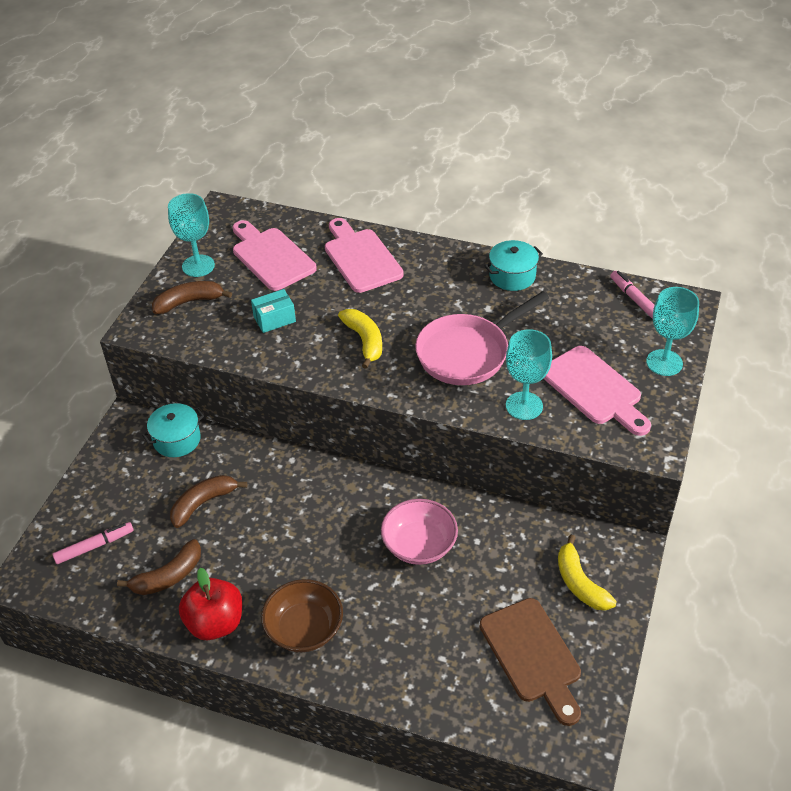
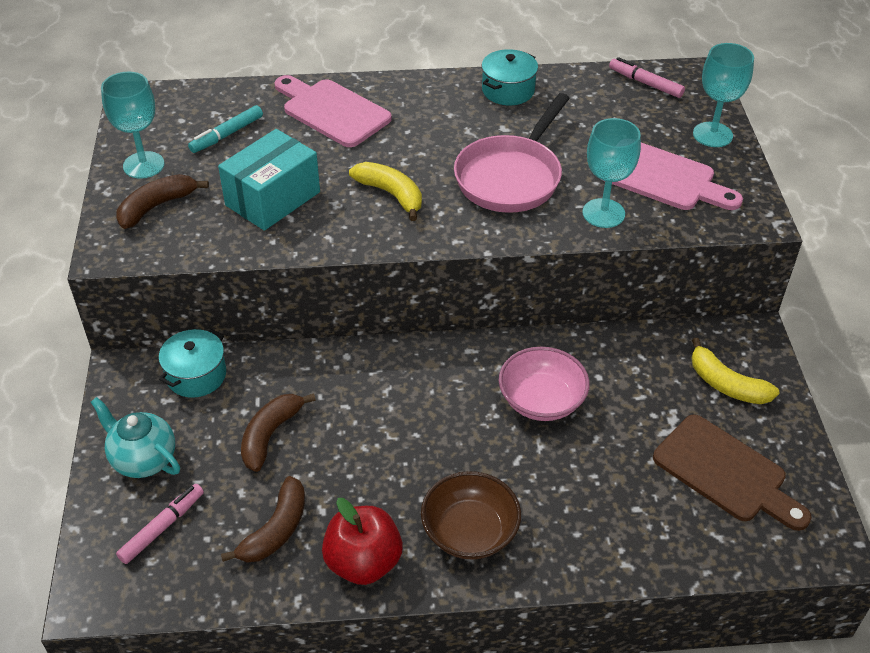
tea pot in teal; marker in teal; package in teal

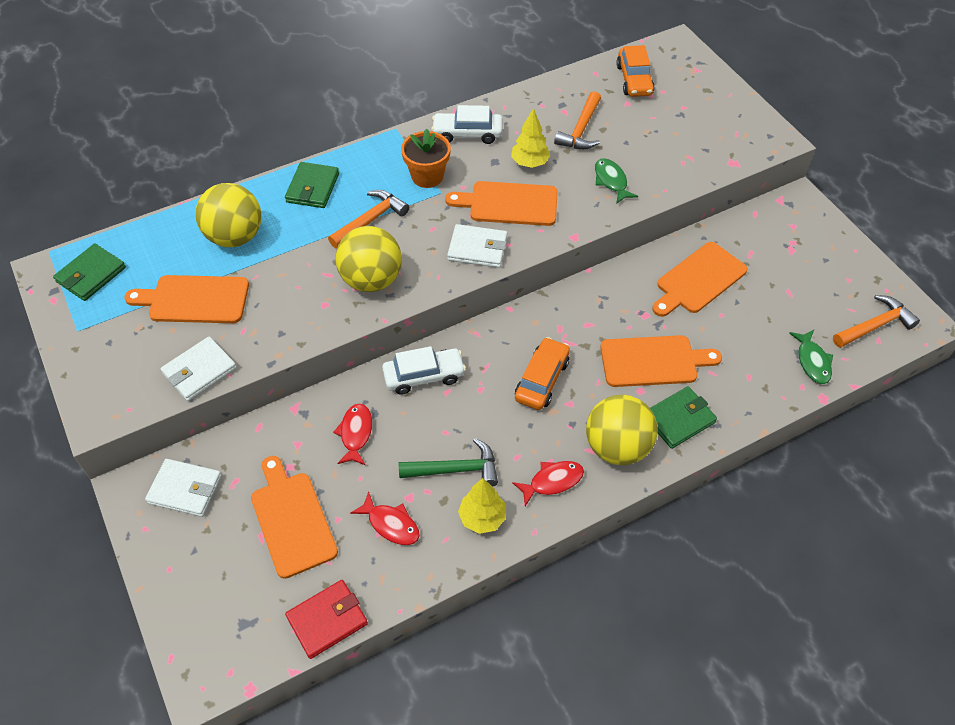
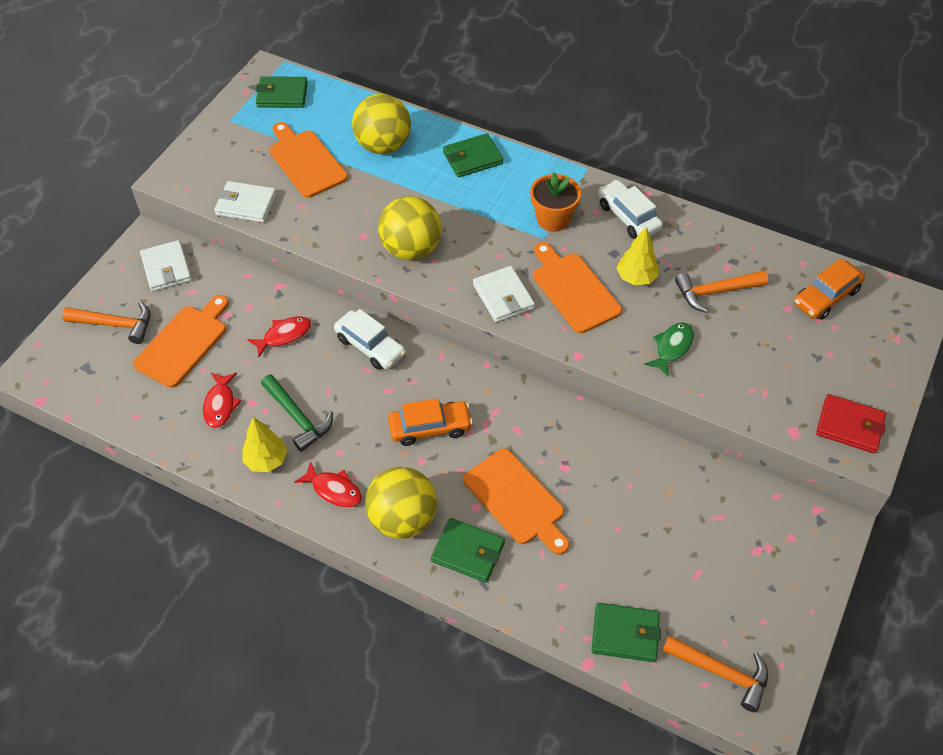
cutting board in orange-coloured (no. 5 from left in the first image); wallet in scarlet; carpenter's hammer in orange-coloured (no. 1 from left); wallet in emerald (no. 4 from left)

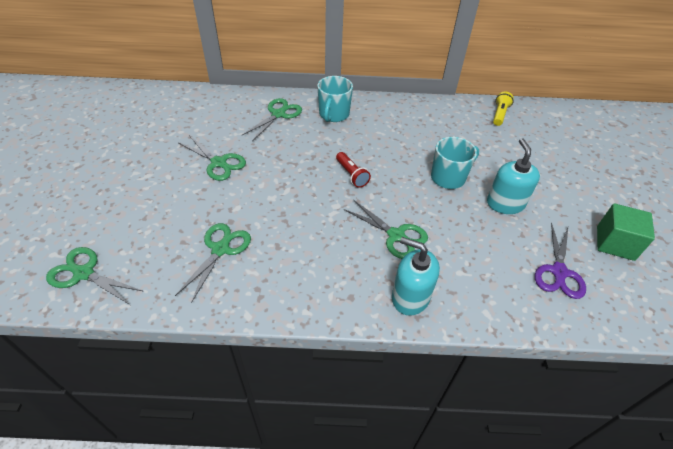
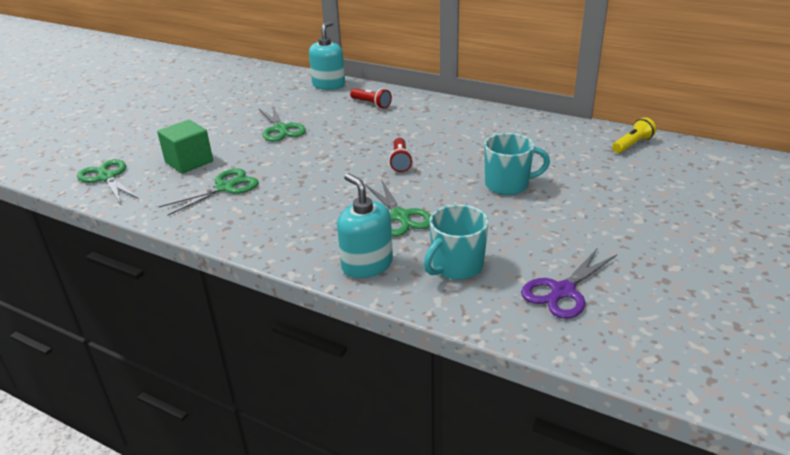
coffee mug in teal (no. 1 from left); pump bottle in teal (no. 1 from left); block in emerald; flashlight in scarlet (no. 1 from left)

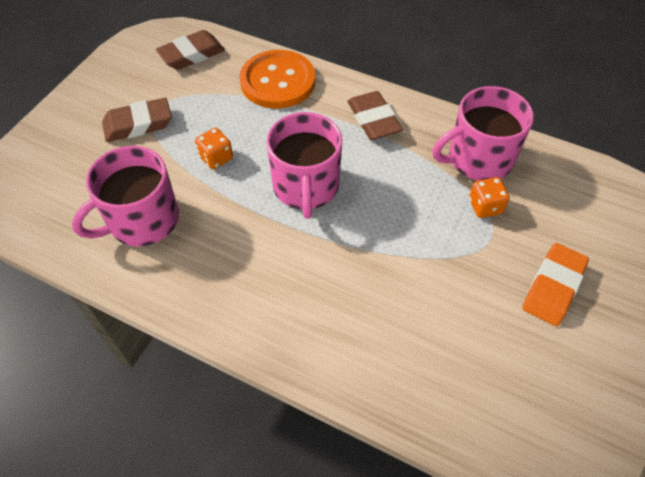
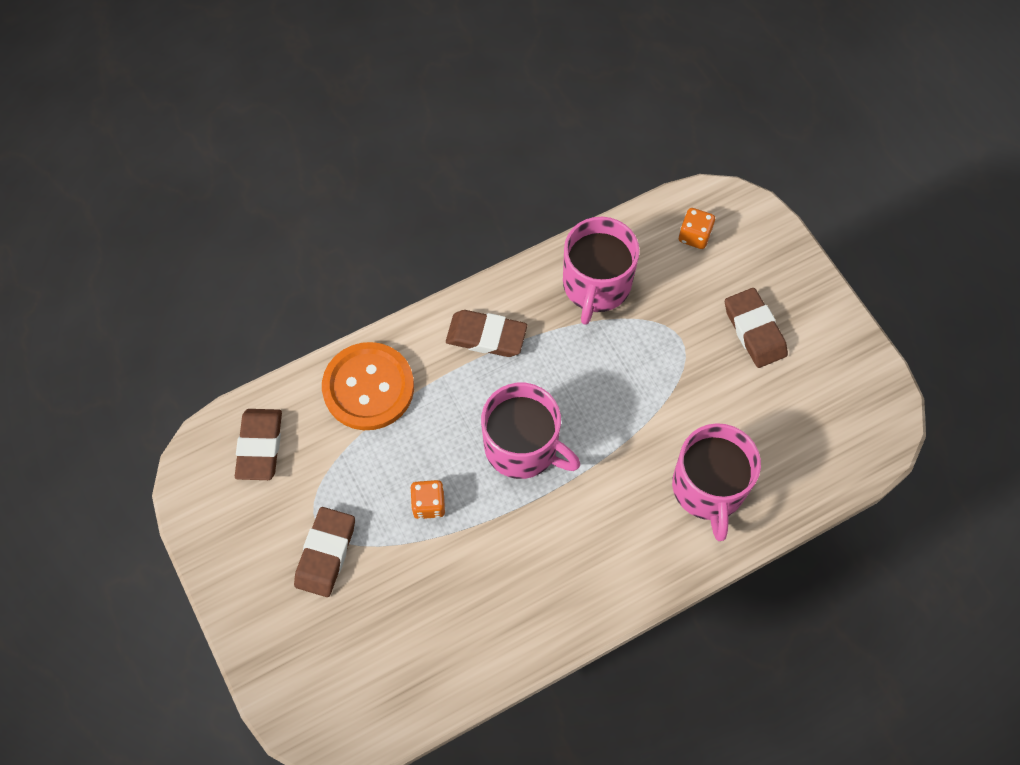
coffee mug in rosy (no. 3 from left); game die in orange-coloured (no. 2 from left); pencil eraser in brown (no. 4 from left)

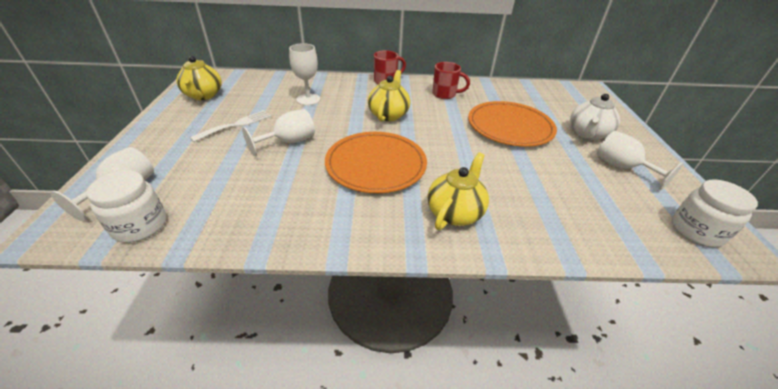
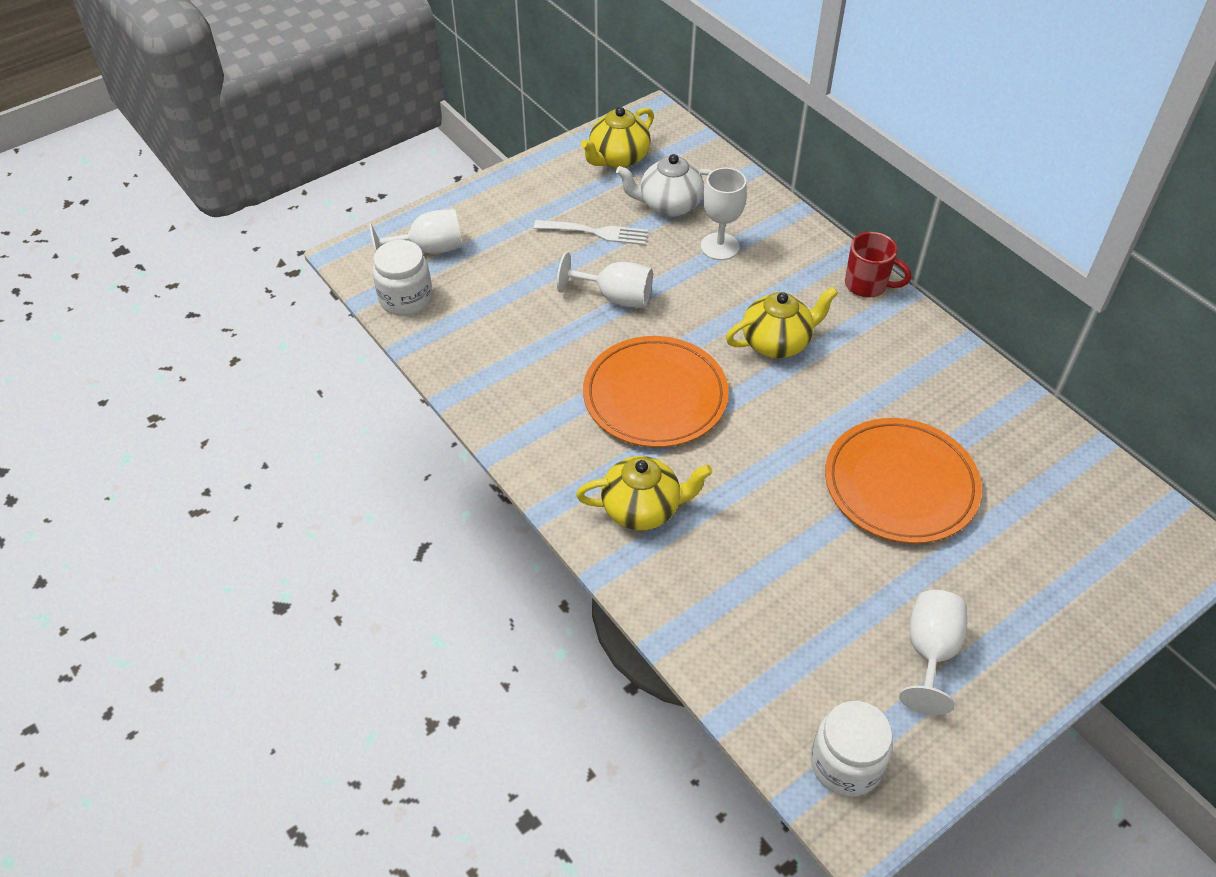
coffee mug in scarlet (no. 2 from left in the first image); tea pot in pure white

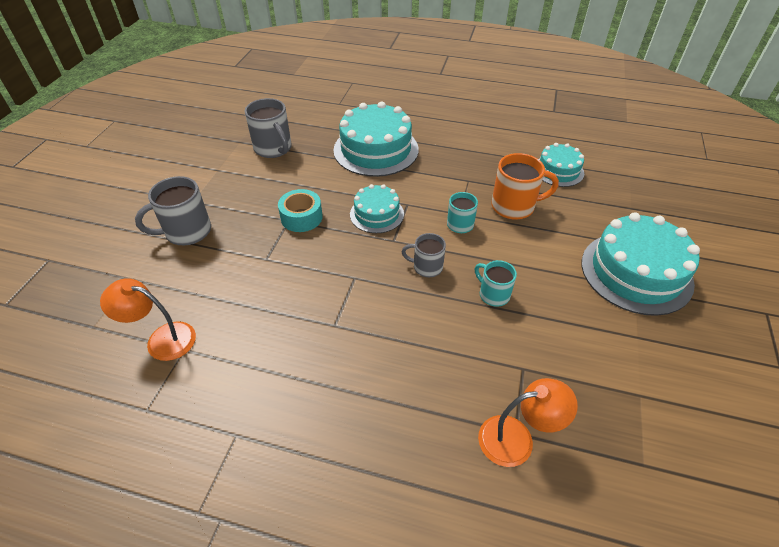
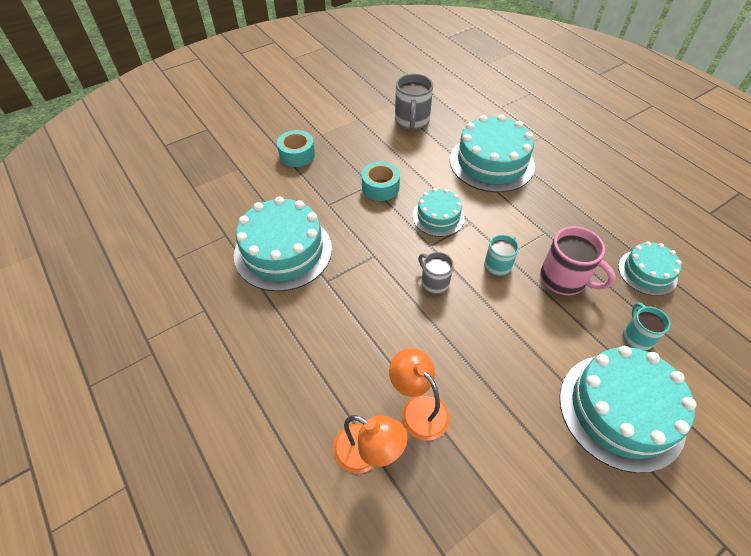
cake in teal (no. 1 from left); desk lamp in orange-coloured (no. 2 from left); coffee mug in teal (no. 2 from left); roll of tape in teal (no. 1 from left); coffee mug in rosy

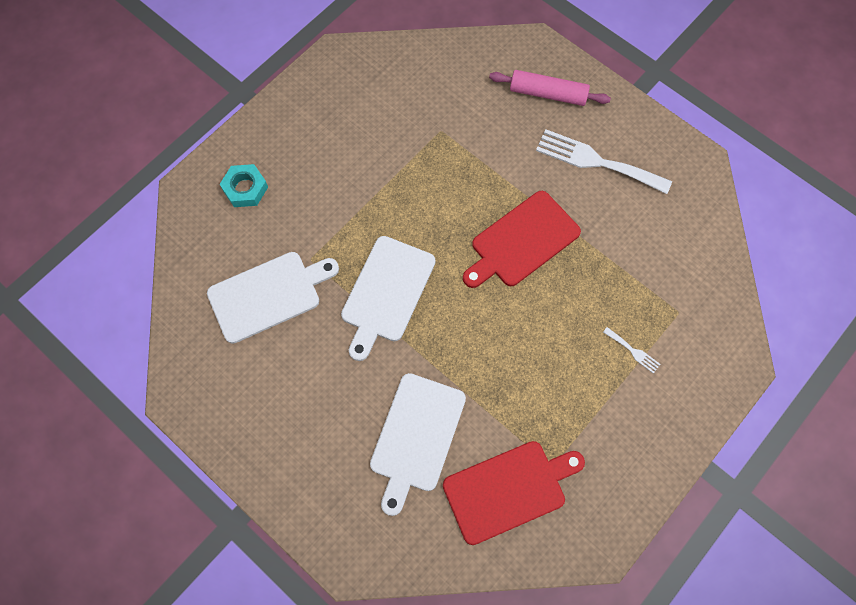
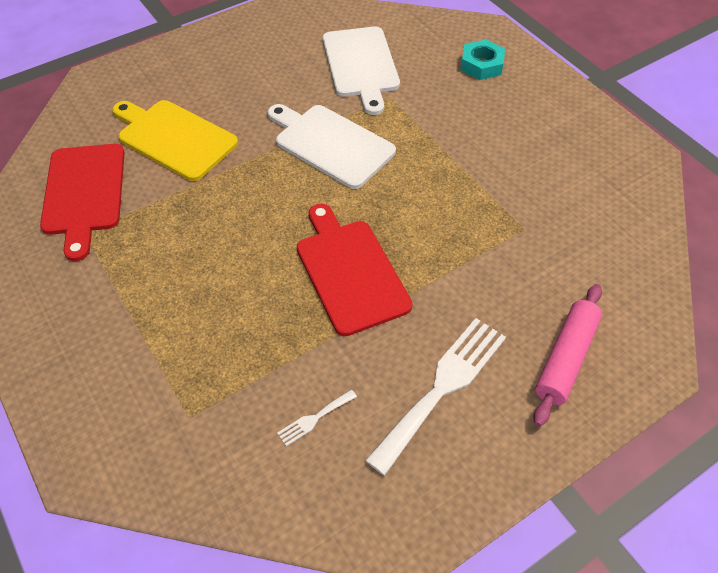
table fork in pure white (no. 1 from left); cutting board in yellow

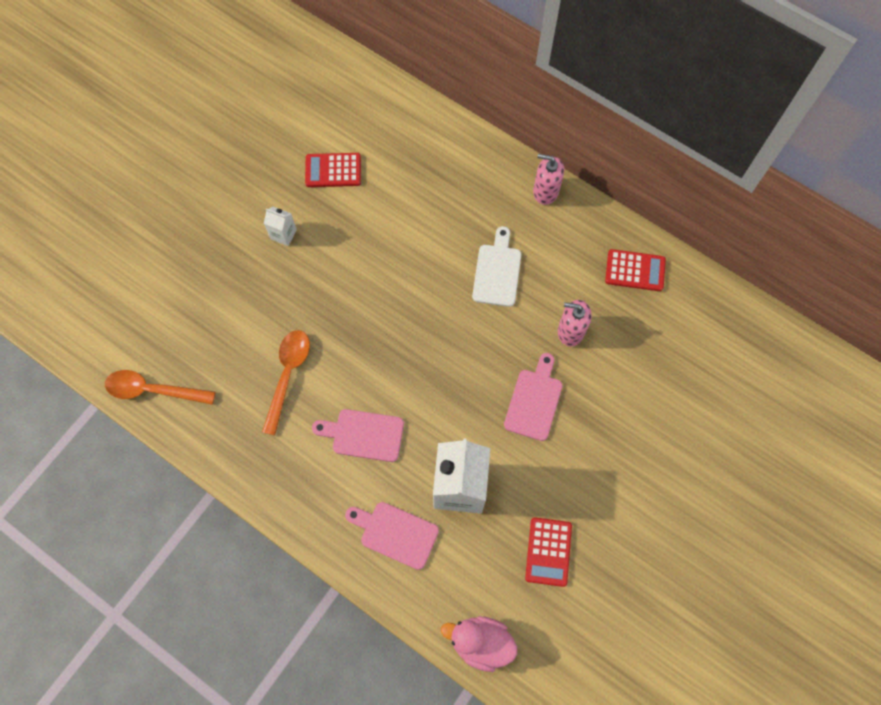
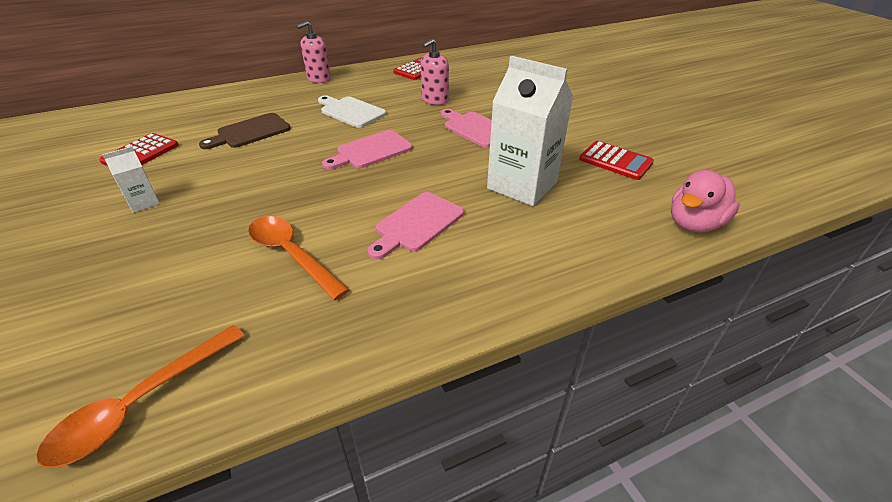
cutting board in brown; cutting board in rosy (no. 1 from left)

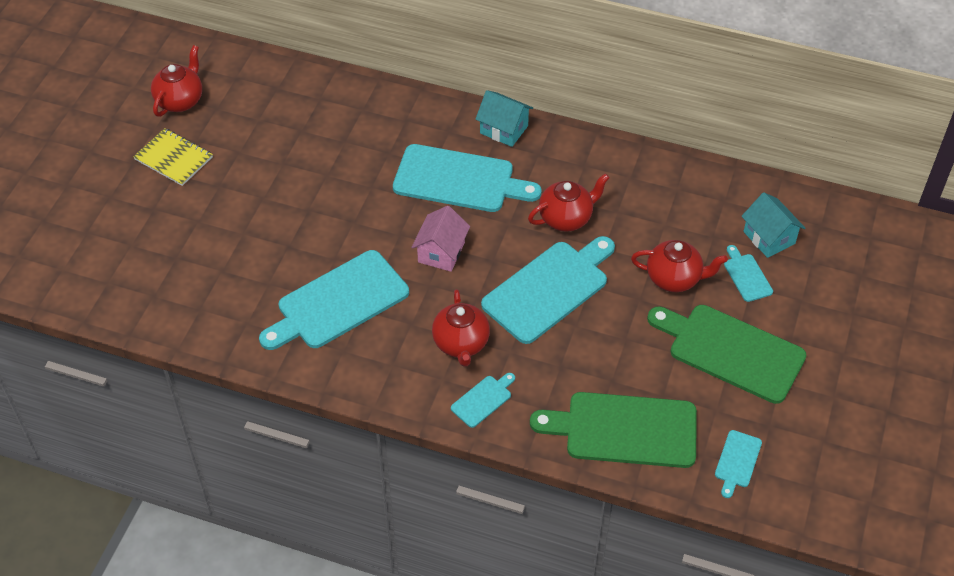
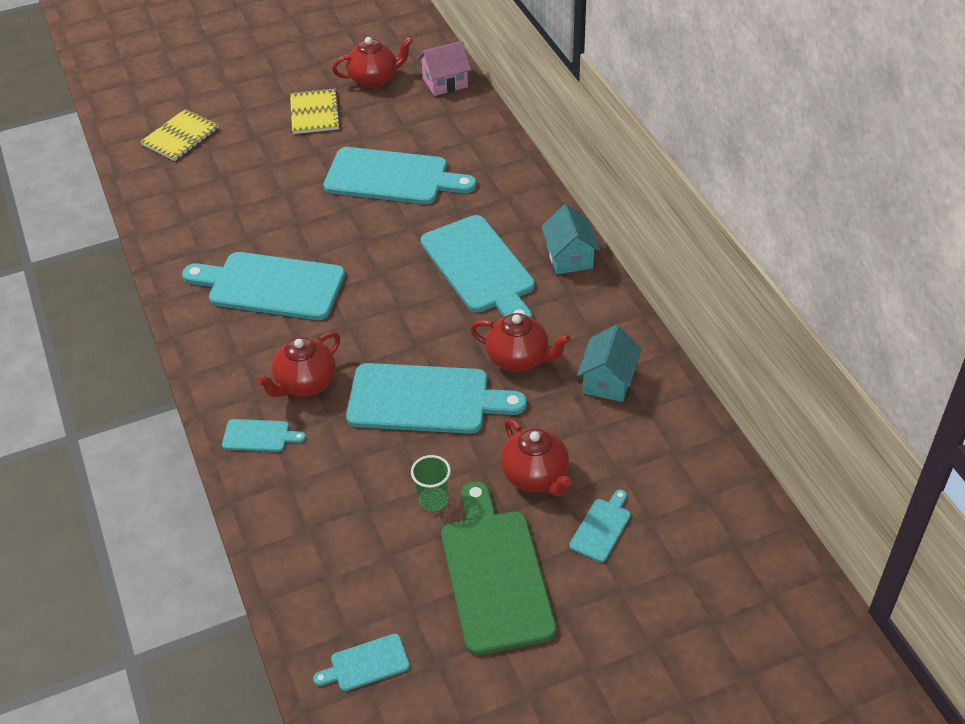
cutting board in emerald (no. 1 from left in the first image); notebook in yellow (no. 1 from left); cutting board in teal (no. 4 from left); tumbler in emerald; toy house in rosy; toy house in teal (no. 2 from left)

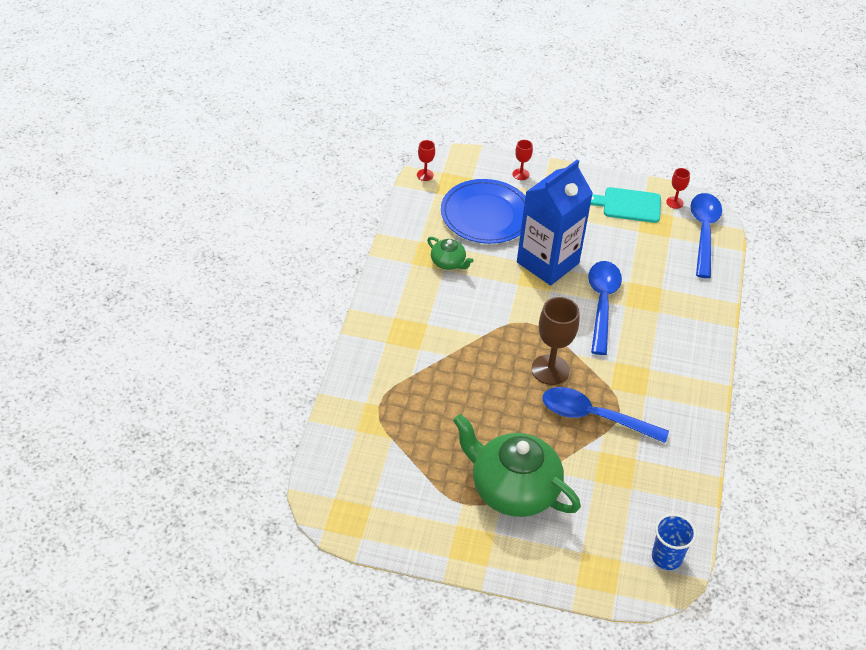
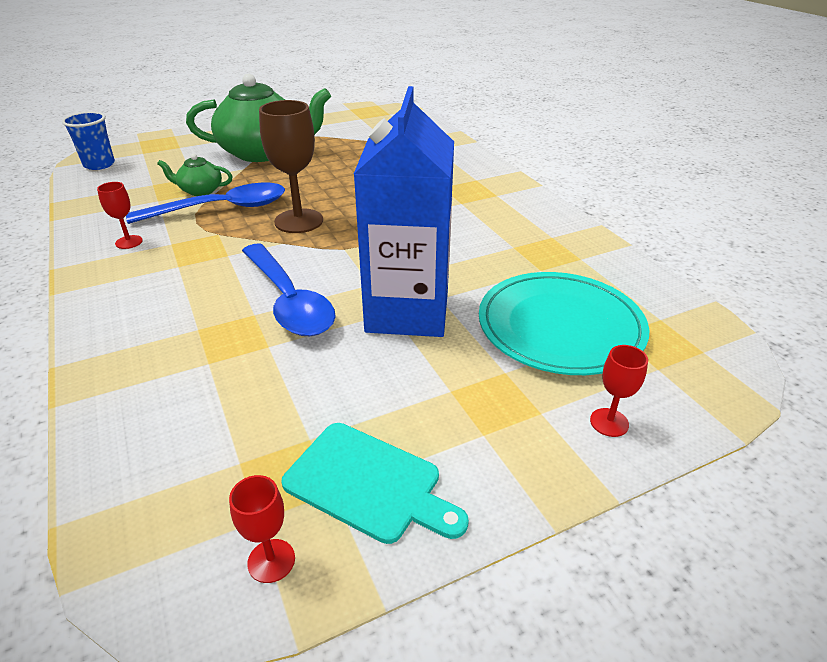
spoon in royal blue (no. 3 from left in the first image); chalice in scarlet (no. 1 from left); tea pot in emerald (no. 1 from left); plate in teal; cutting board in teal

